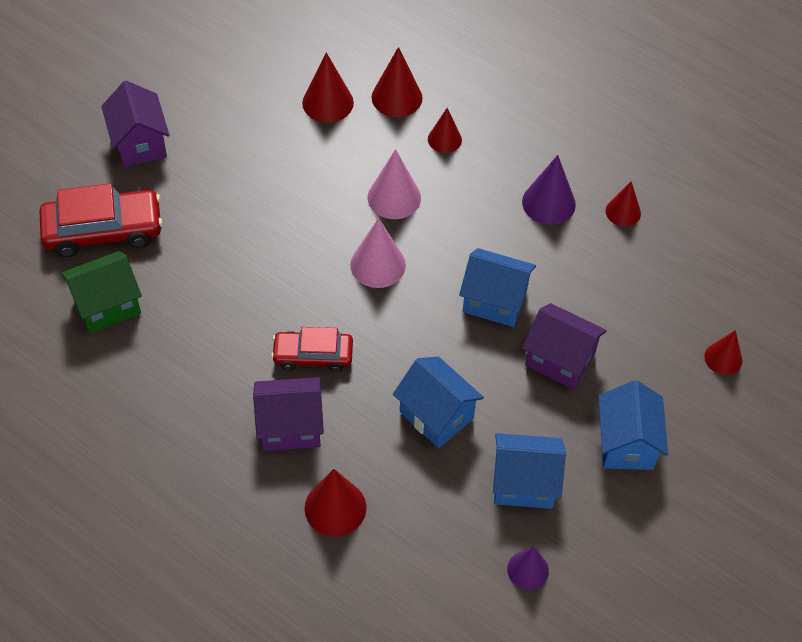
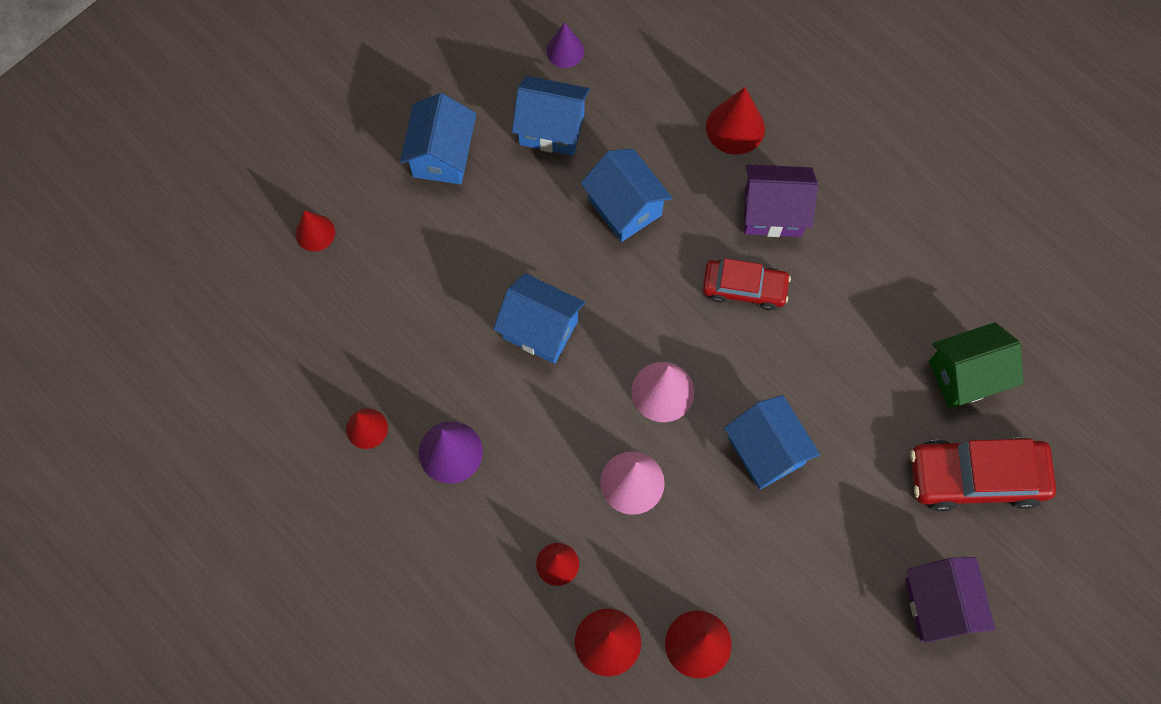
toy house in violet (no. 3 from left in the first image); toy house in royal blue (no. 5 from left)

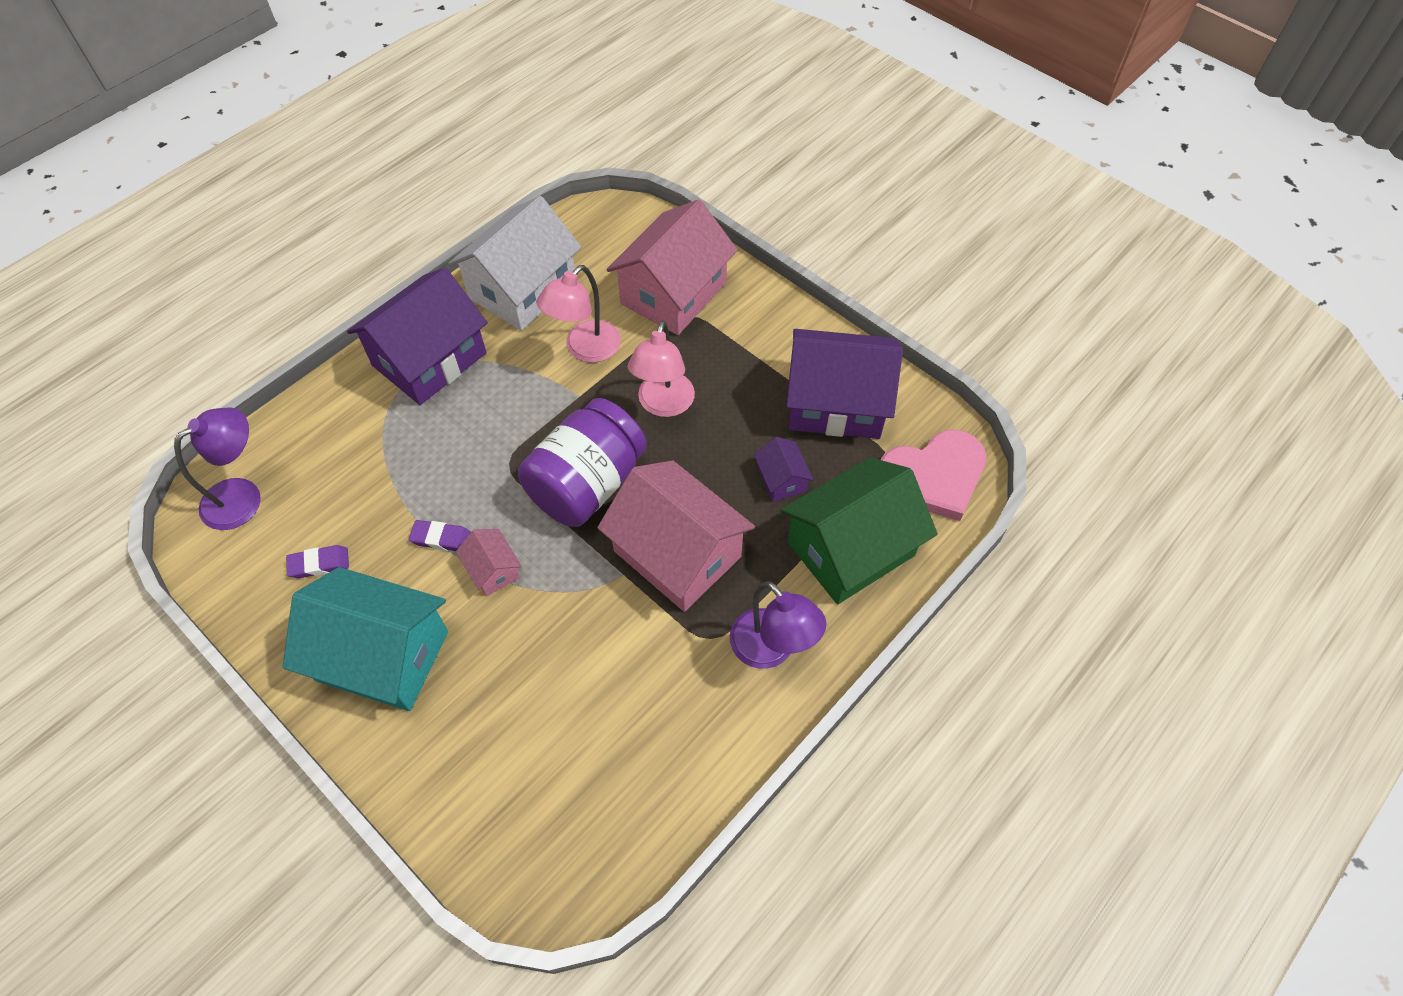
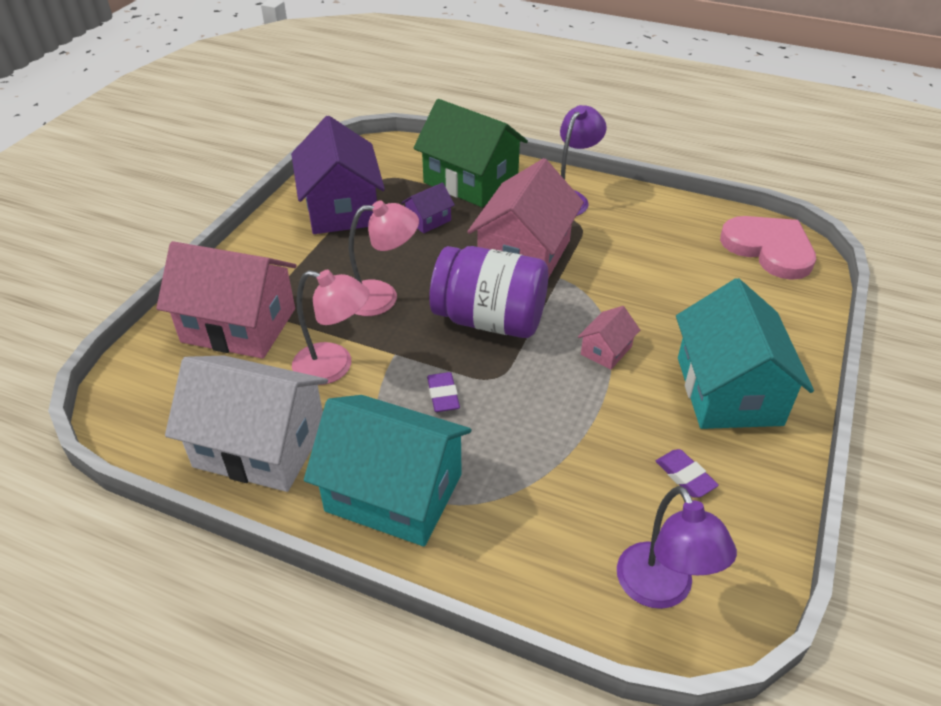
pencil eraser in violet (no. 1 from left); heart in rosy; toy house in teal (no. 1 from left); desk lamp in violet (no. 2 from left)

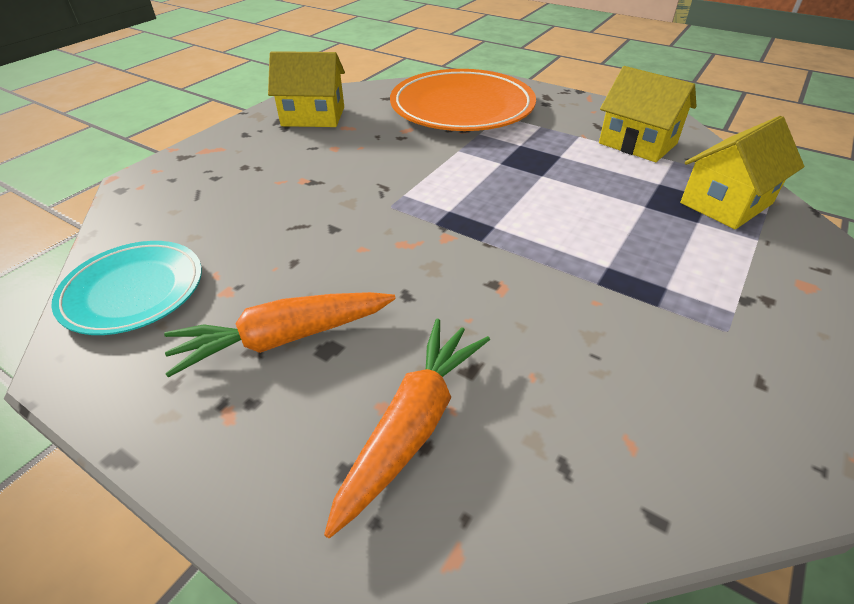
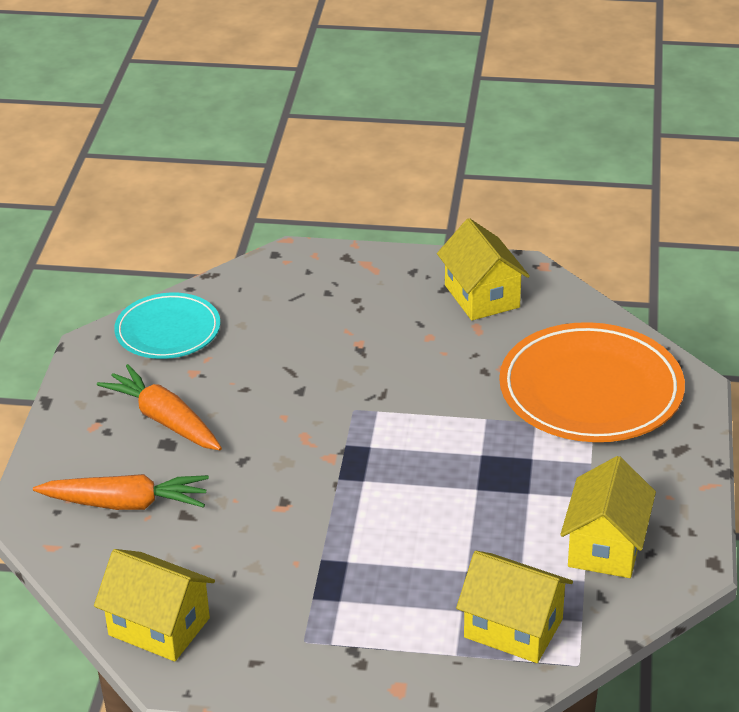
toy house in yellow (no. 1 from left)

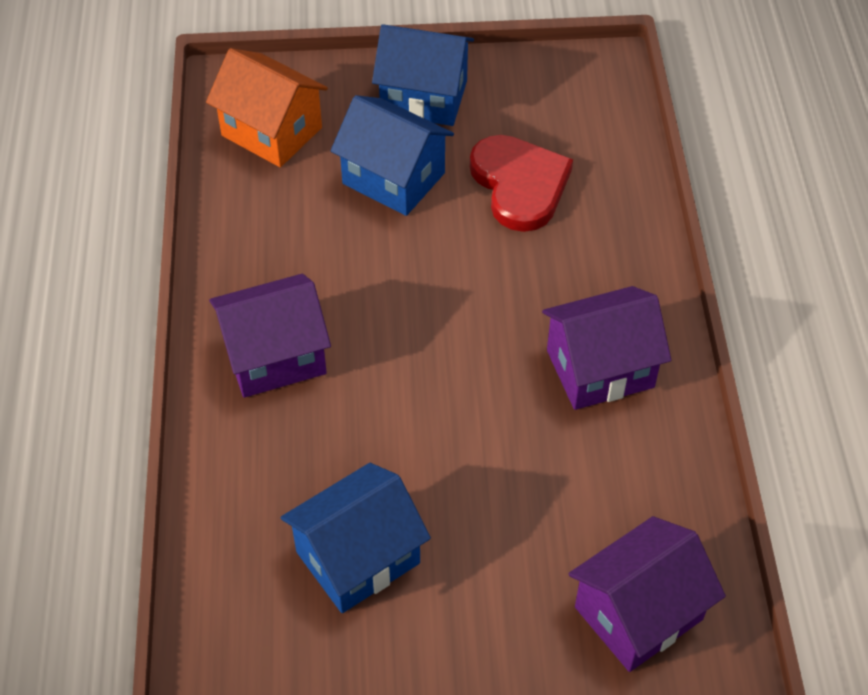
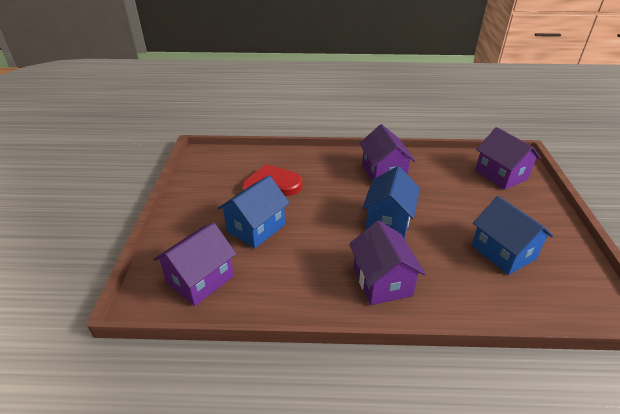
toy house in royal blue (no. 2 from left); toy house in violet (no. 1 from left)

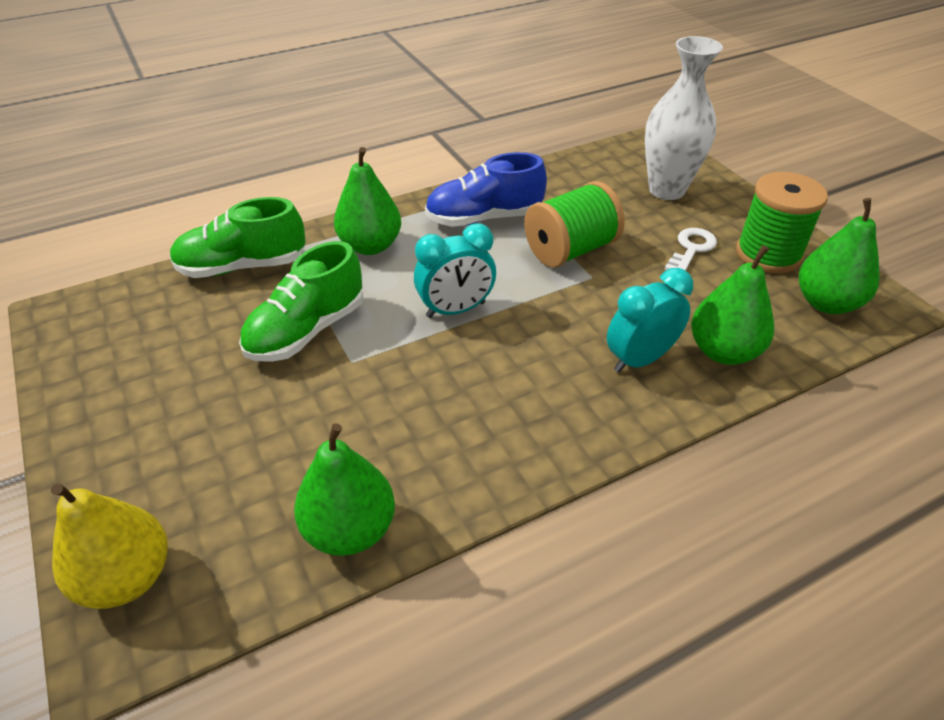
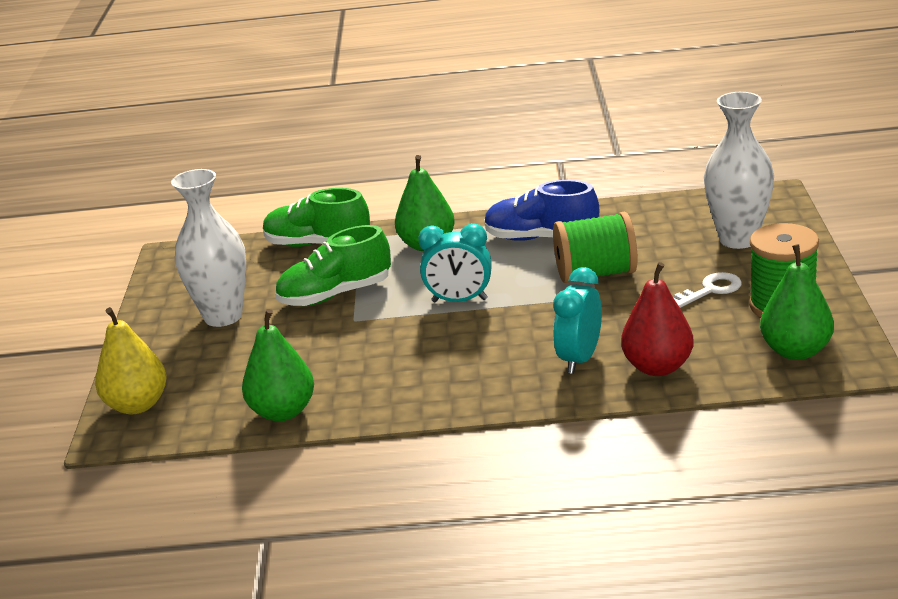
vase in pure white (no. 1 from left); pear fruit in scarlet; bedside clock in teal (no. 2 from left)

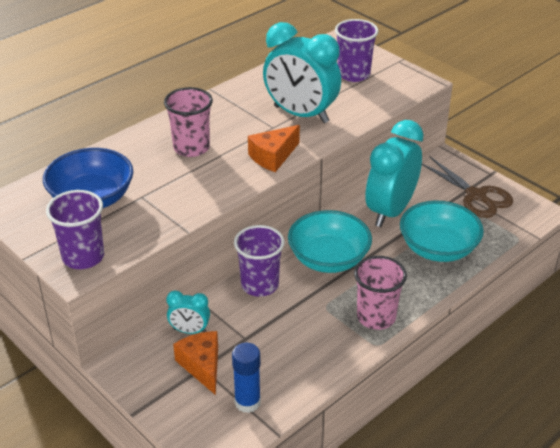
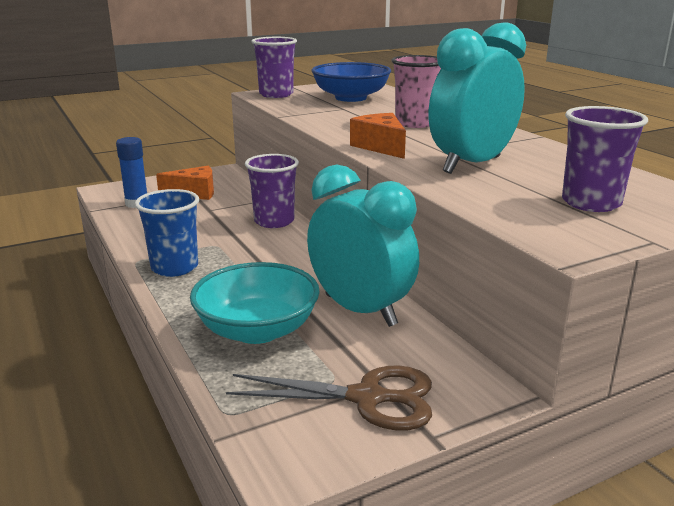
bedside clock in teal (no. 1 from left in the first image); deep dish in teal (no. 1 from left in the first image); tumbler in royal blue; scissors in brown

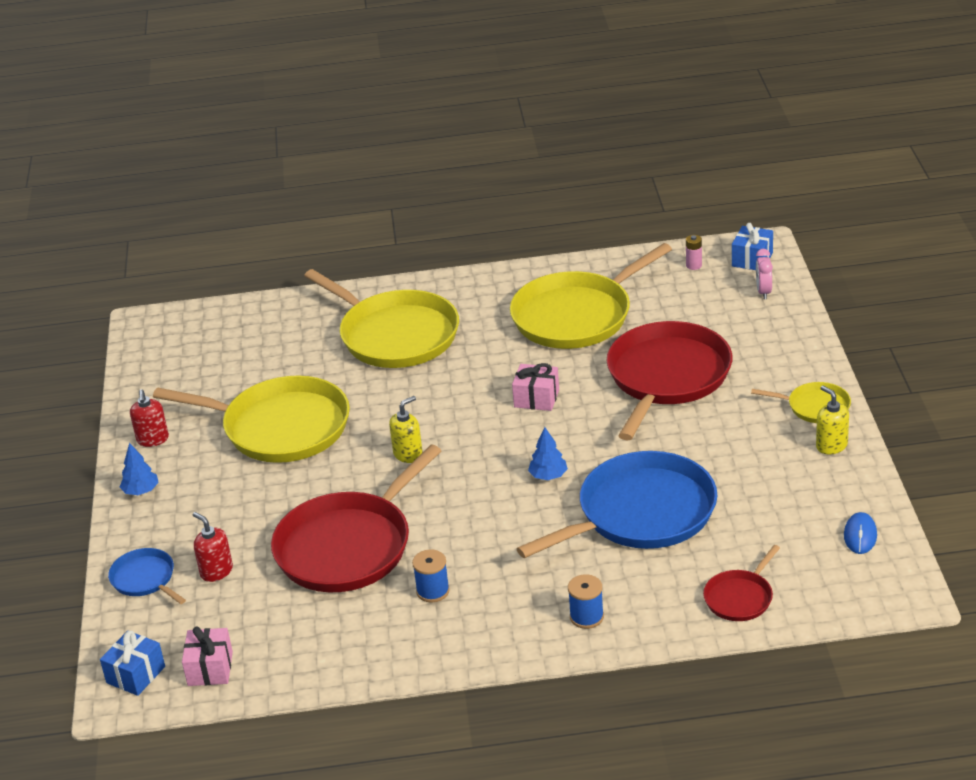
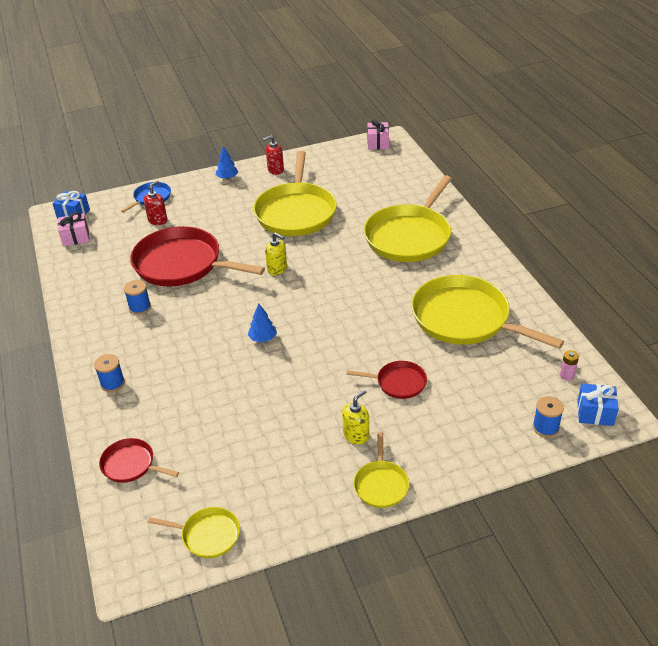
skillet in royal blue (no. 2 from left in the first image); gift in rosy (no. 2 from left); pump bottle in yellow (no. 2 from left); reel of thread in royal blue (no. 3 from left); skillet in yellow (no. 1 from left); skillet in scarlet (no. 3 from left)

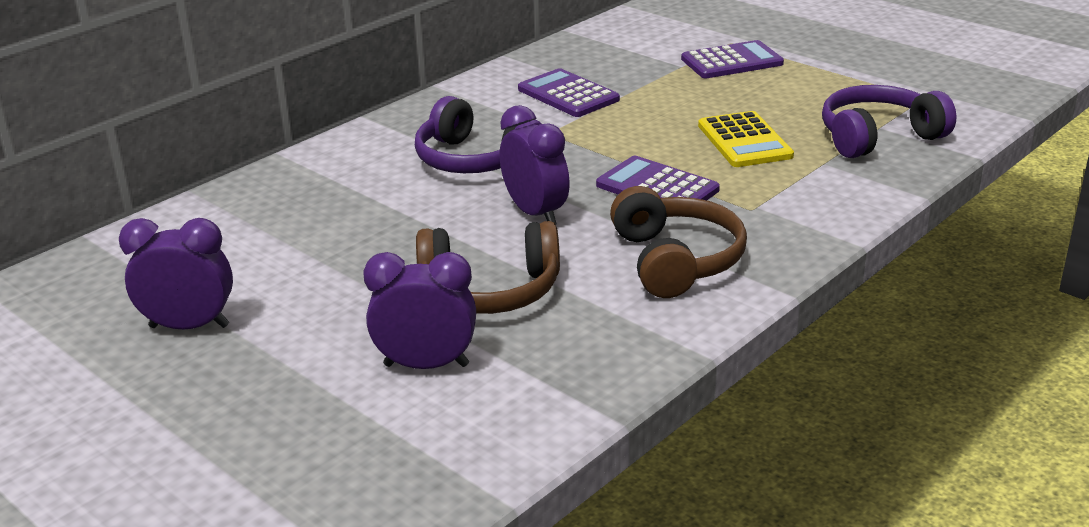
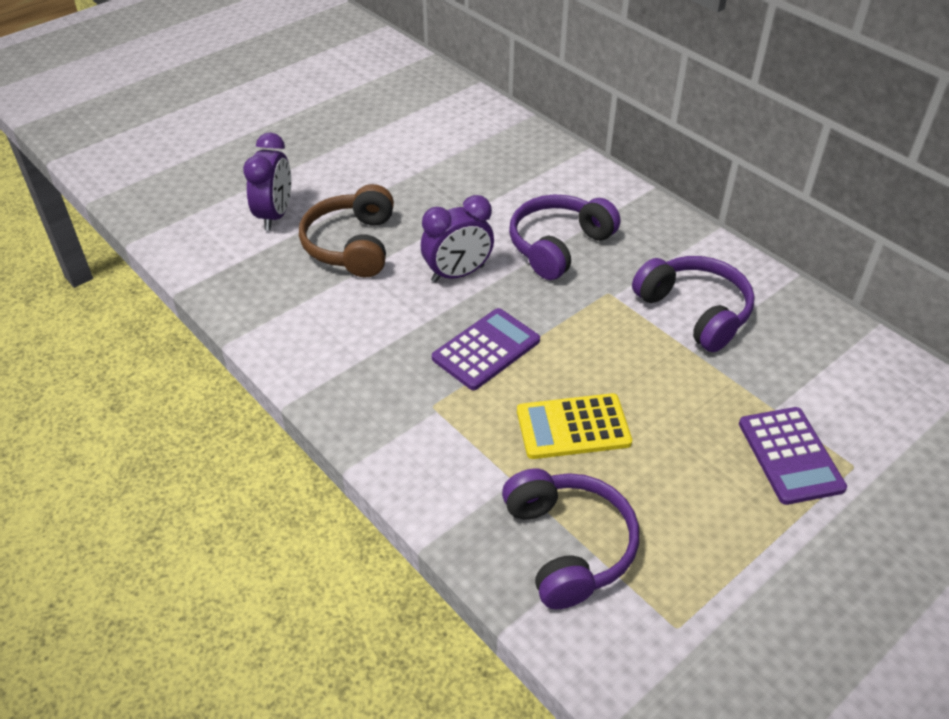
bedside clock in violet (no. 1 from left in the first image); over-ear headphones in brown (no. 2 from left in the first image); over-ear headphones in violet (no. 3 from left)

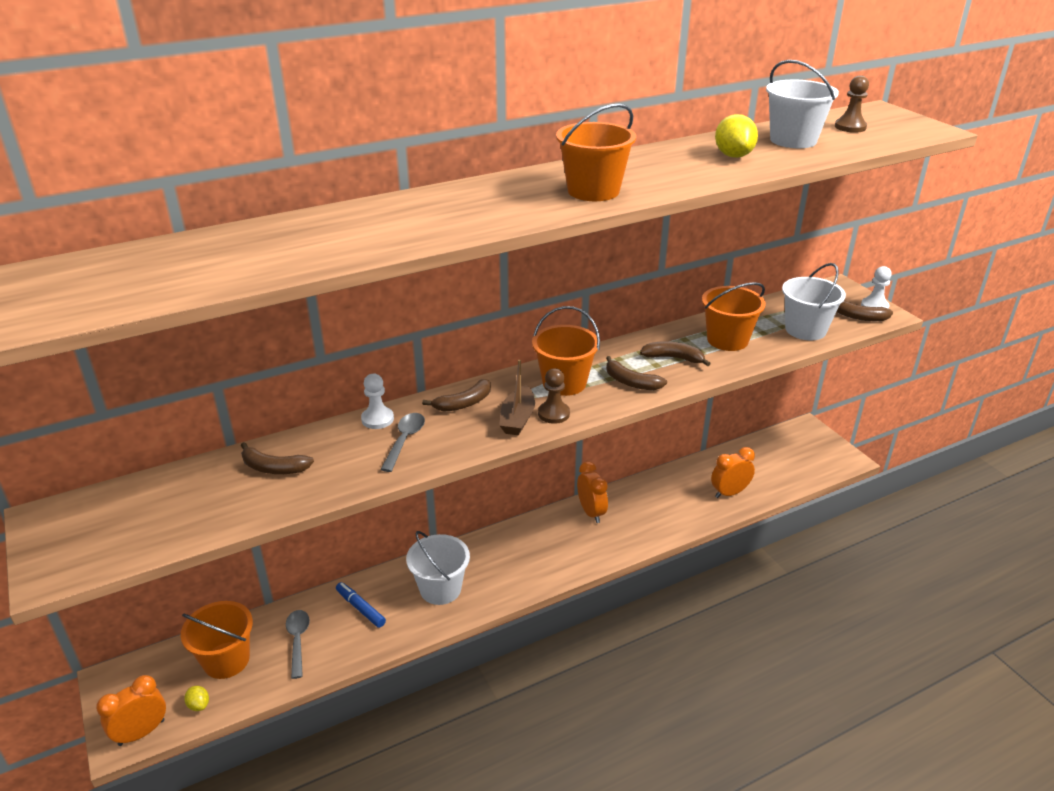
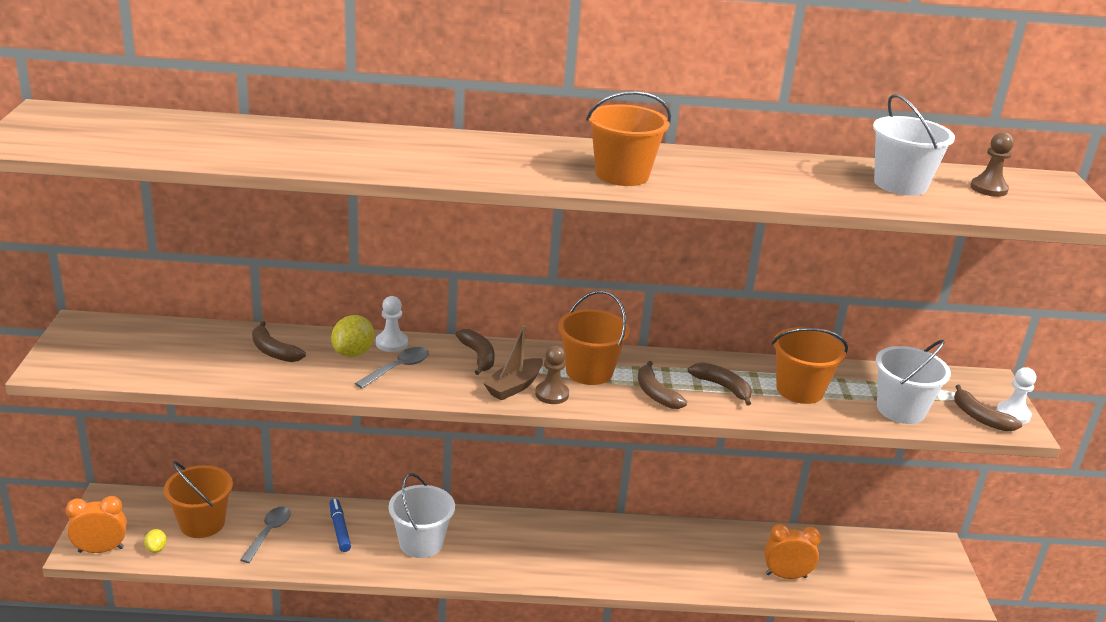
bedside clock in orange-coloured (no. 2 from left in the first image); citrus fruit in yellow (no. 2 from left); banana in brown (no. 2 from left)

